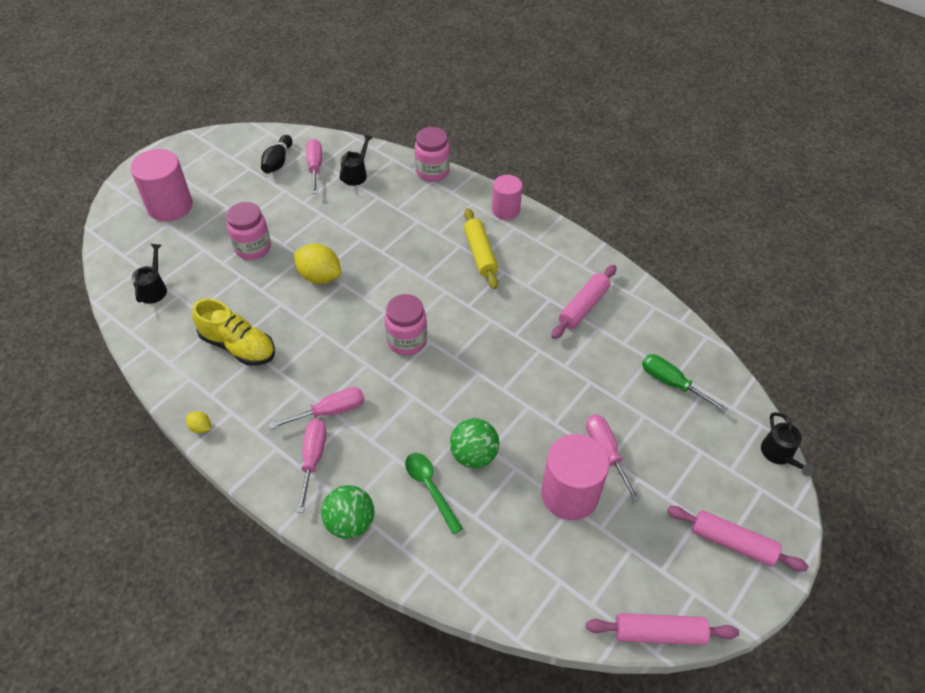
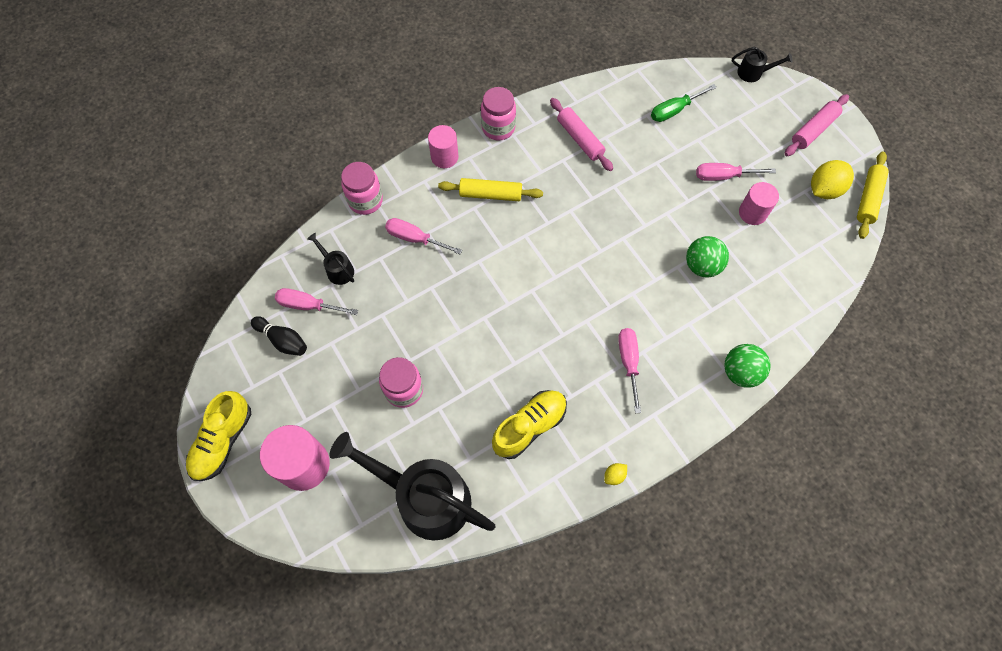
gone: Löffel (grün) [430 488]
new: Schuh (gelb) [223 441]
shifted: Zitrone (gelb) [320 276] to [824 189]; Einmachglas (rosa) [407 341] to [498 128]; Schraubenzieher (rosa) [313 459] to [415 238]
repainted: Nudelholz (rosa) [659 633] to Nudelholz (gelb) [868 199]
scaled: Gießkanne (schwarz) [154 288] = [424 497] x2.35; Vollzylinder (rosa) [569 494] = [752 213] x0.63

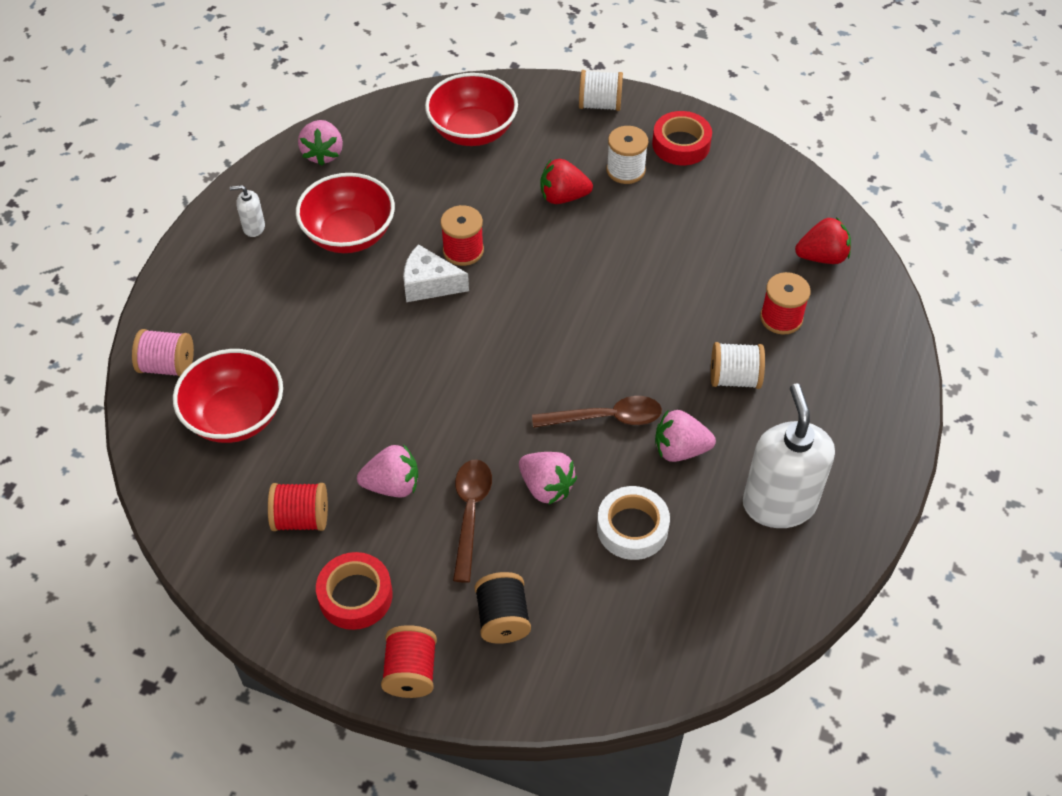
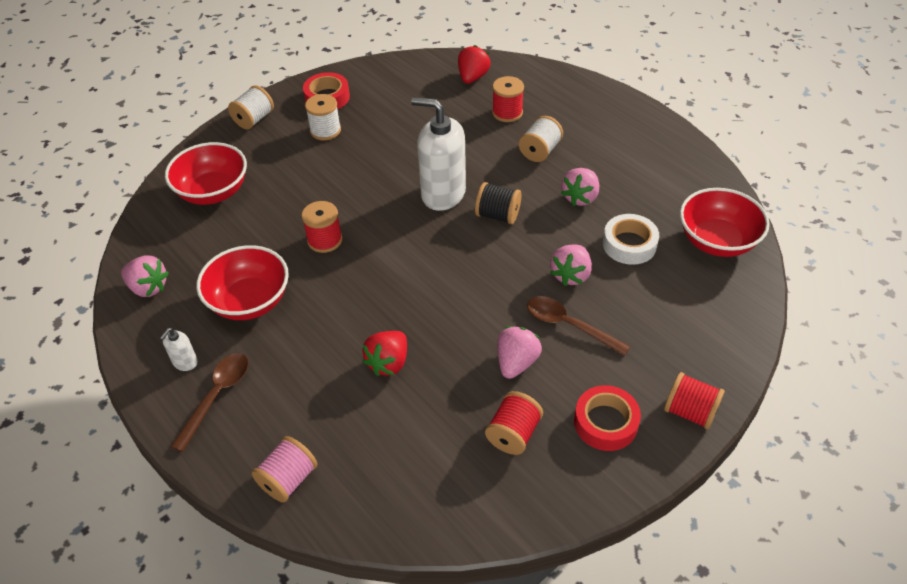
gone: Käse (weiß) [429 284]
shifted: Erdbeere (rot) [563 197] to [388 363]; Schüssel (rot) [235 416] to [717 241]; Seifenspender (weiß) [779 503] to [443 194]; Löffel (braun) [606 418] to [217 396]; Garnrolle (schwarz) [503 619] to [498 215]
rotated: Erdbeere (rosa) [546 487] = [570 275] 135 degrees clockwise

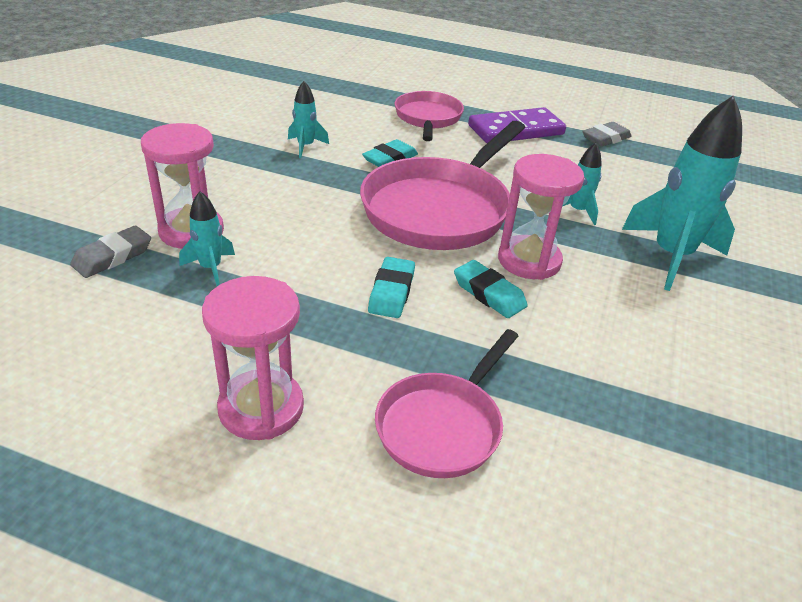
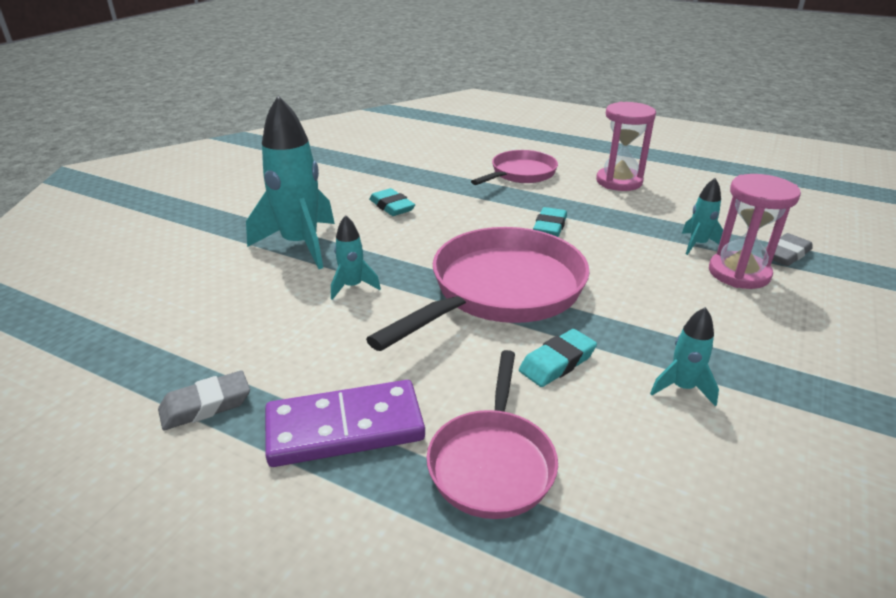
gone: Sanduhr (rosa) [529 260]
shifted: Radiergummi (türkis) [489 293] to [391 207]

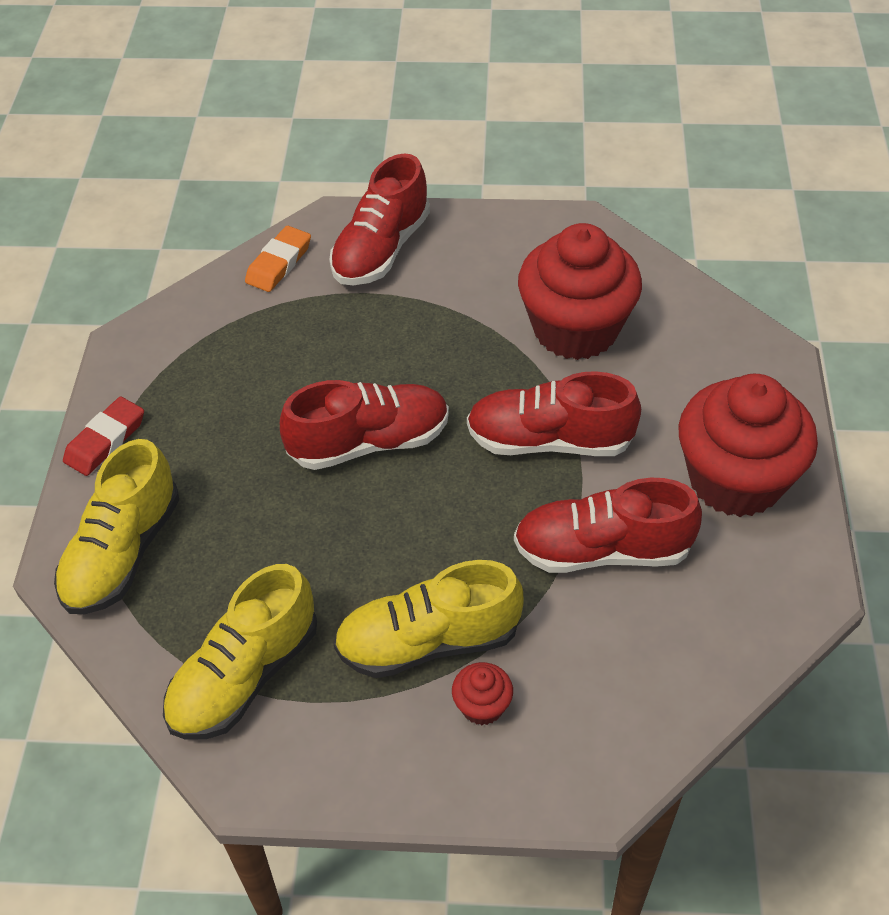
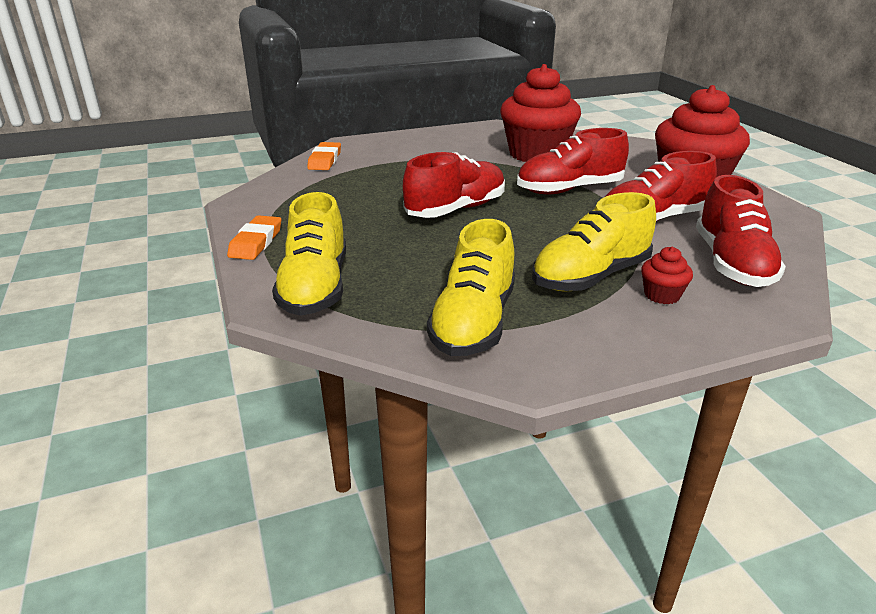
shifted: Schuh (rot) [381 249] to [732 264]
repainted: Radiergummi (rot) [105 440] to Radiergummi (orange) [256 242]

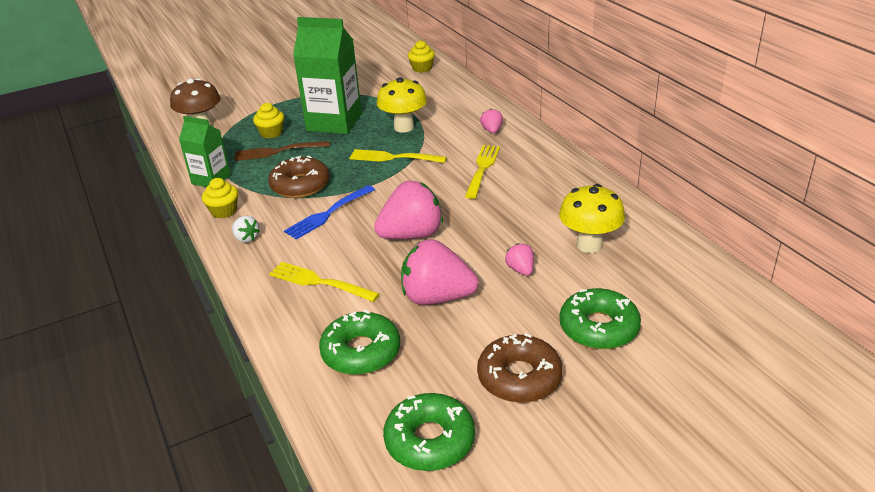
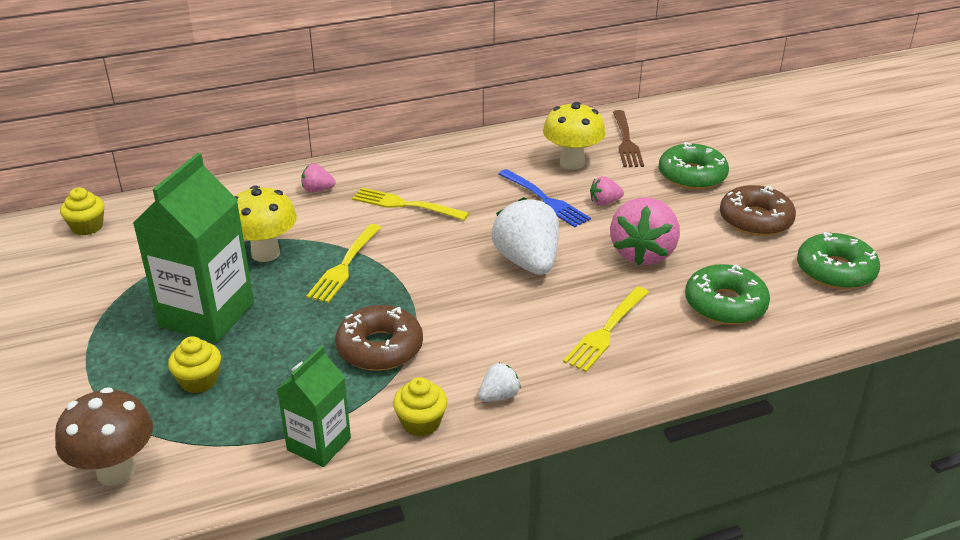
shifted: Gabel (braun) [278 151] to [626 141]; Gabel (blau) [328 213] to [544 199]
repainted: Erdbeere (rosa) [411 235] to Erdbeere (weiß) [527 262]

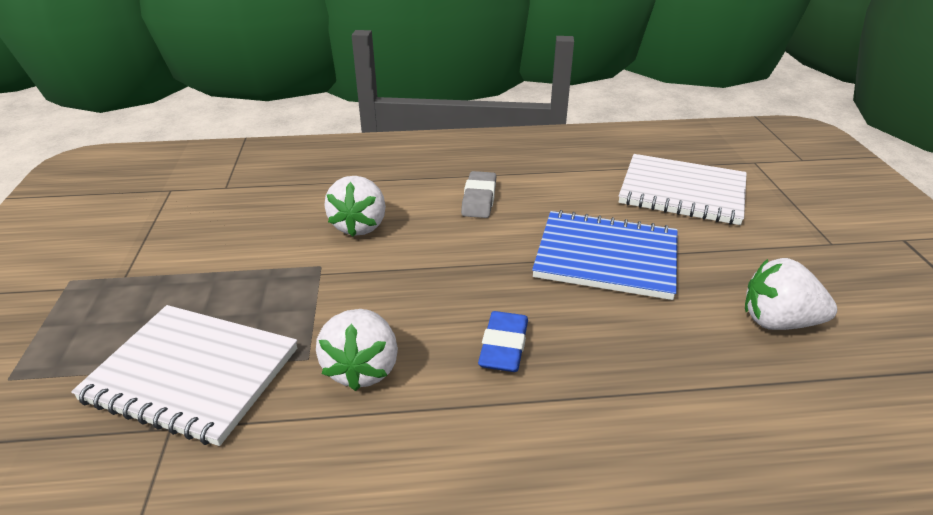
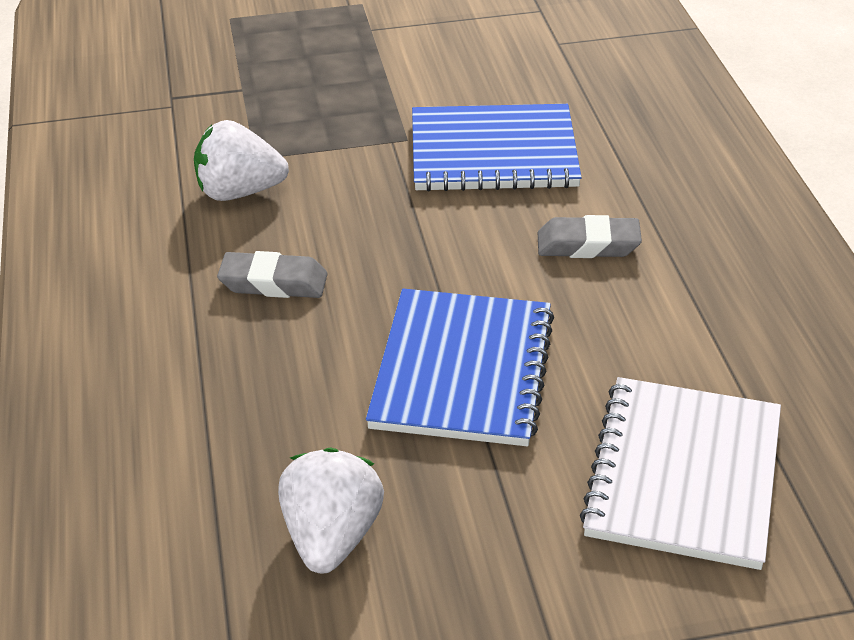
gone: Notizbuch (weiß) [192 375]
swapped: Erdbeere (weiß) [359 226] to Notizbuch (blau) [493 153]
repainted: Radiergummi (blau) [504 347] to Radiergummi (grau) [273 282]

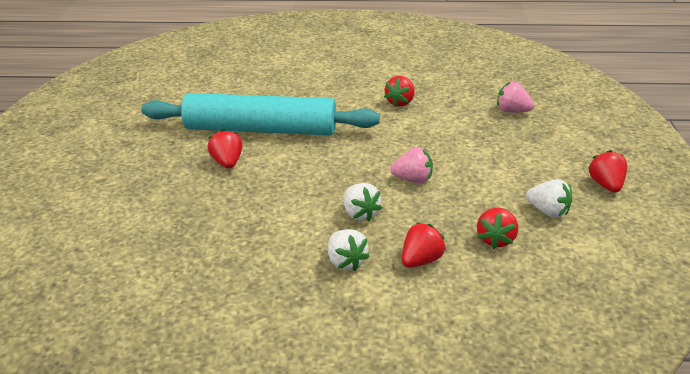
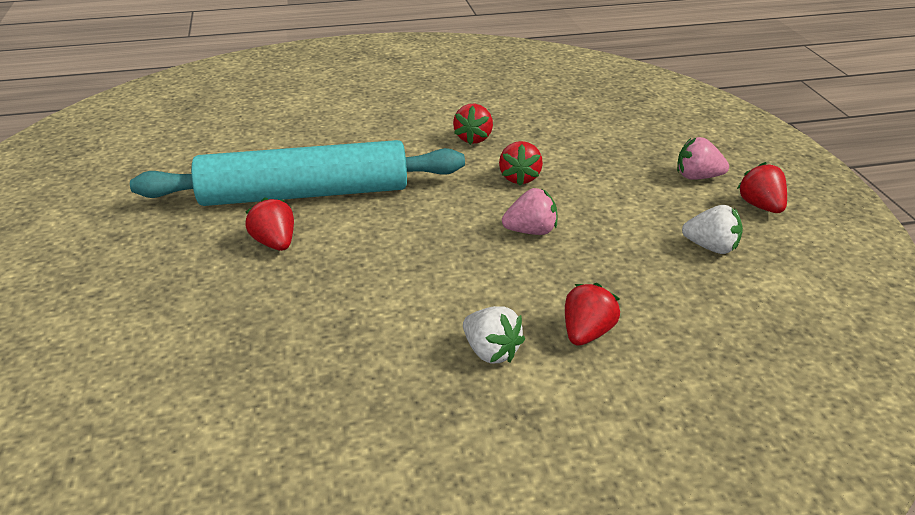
gone: Erdbeere (weiß) [360 214]
shifted: Erdbeere (rosa) [512 111] to [697 177]; Erdbeere (rot) [495 239] to [519 178]

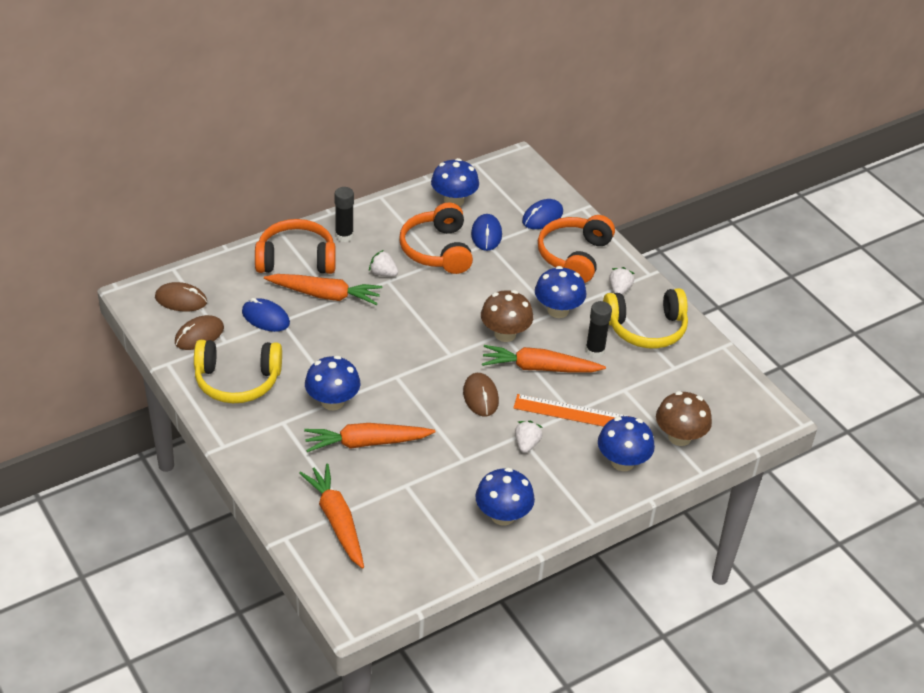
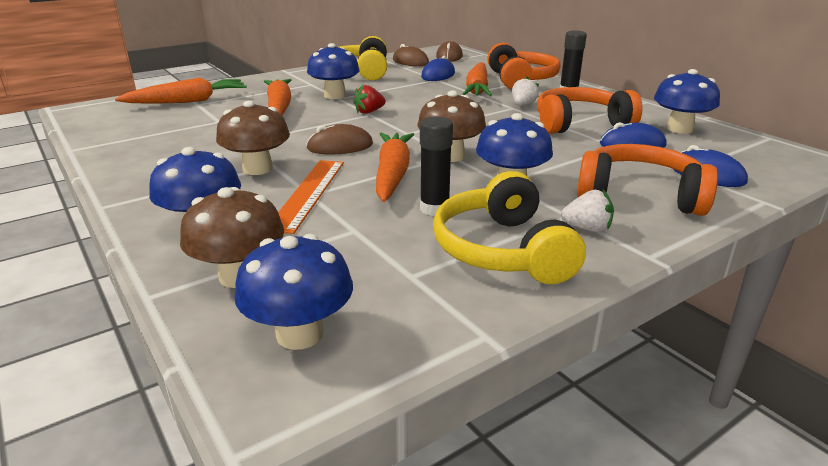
new: Erdbeere (rot) [369 112]
shifted: Pilz (blau) [503 515] to [300 334]
swapped: Erdbeere (weiß) [526 444] to Pilz (braun) [257 169]

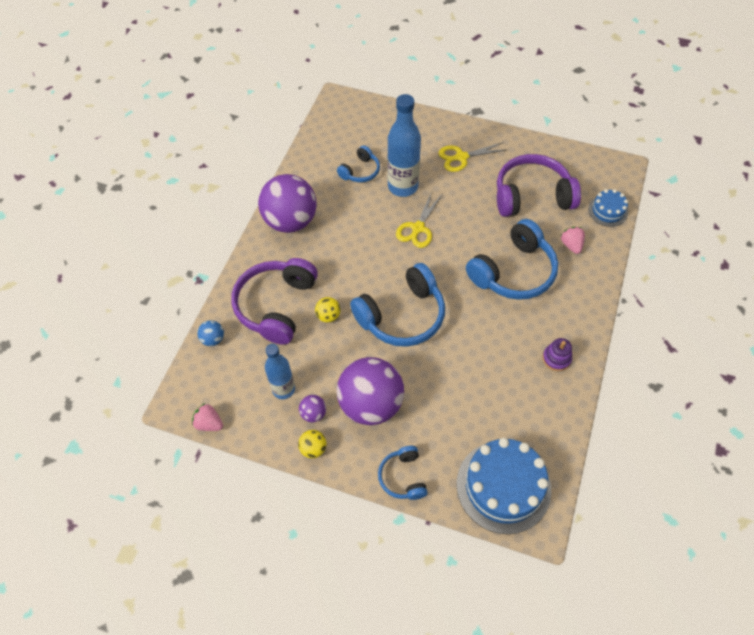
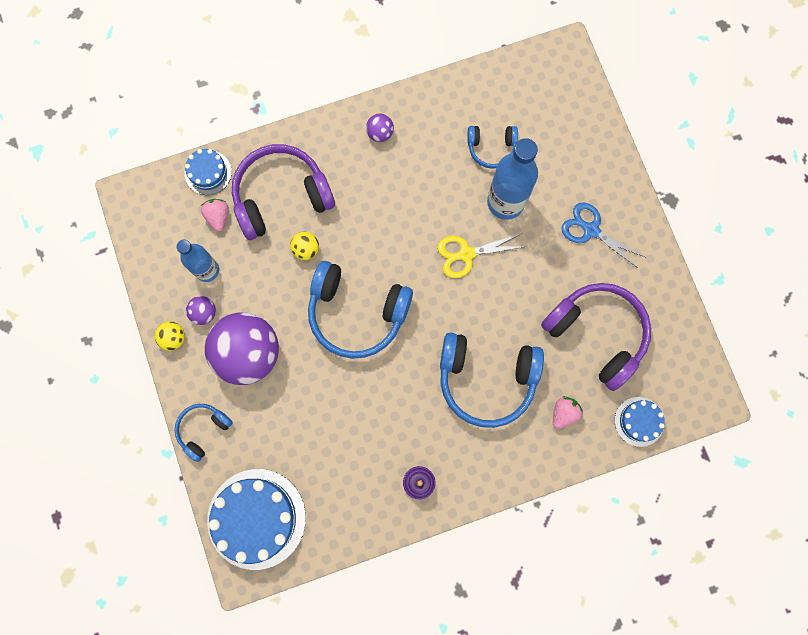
shifted: Erdbeere (rosa) [209 423] to [218 217]
swapped: Ball (blau) [213 339] to Kuchen (blau) [208 172]
repainted: Schere (gelb) [461 157] to Schere (blau) [590 230]
scaled: Ball (lila) [290 221] = [380 133] x0.41

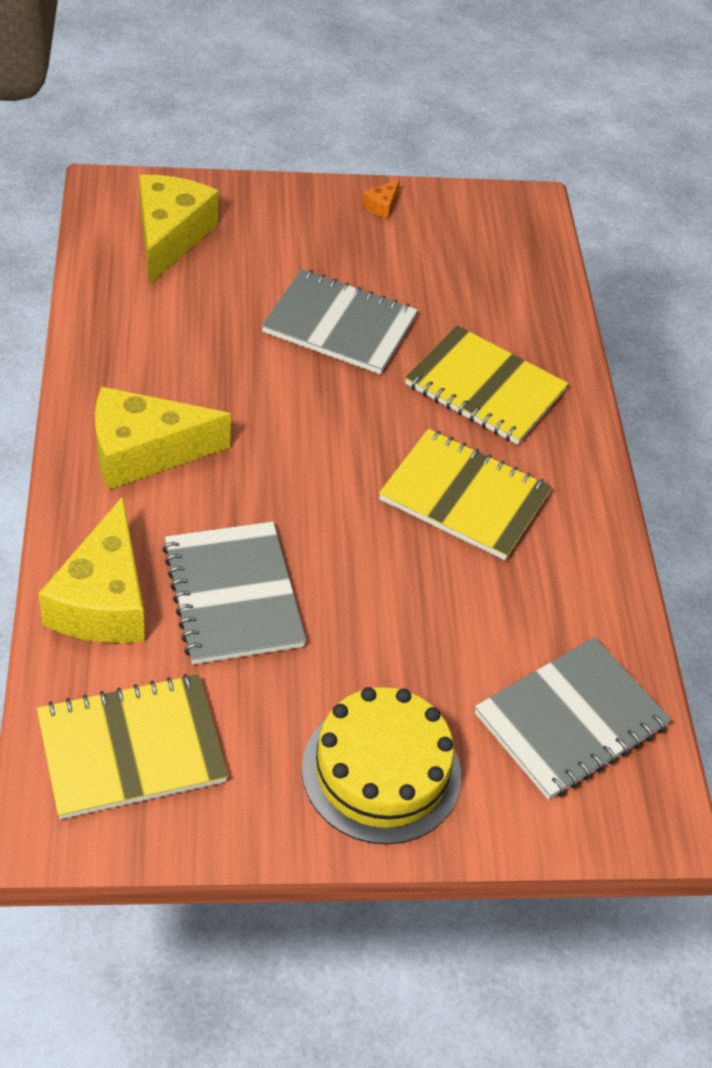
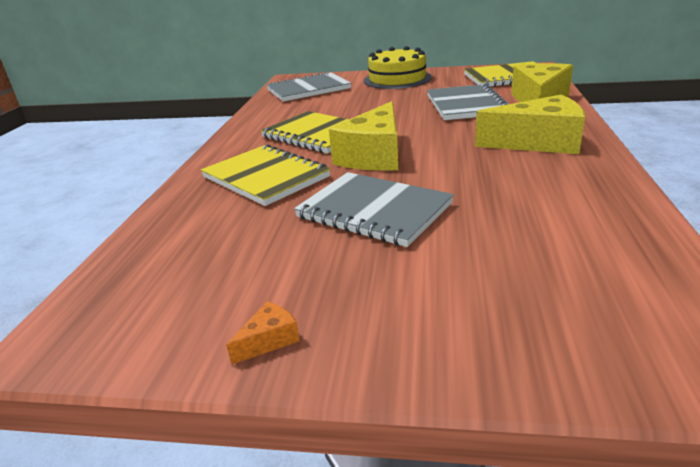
shifted: Käse (gelb) [170 237] to [374 156]

